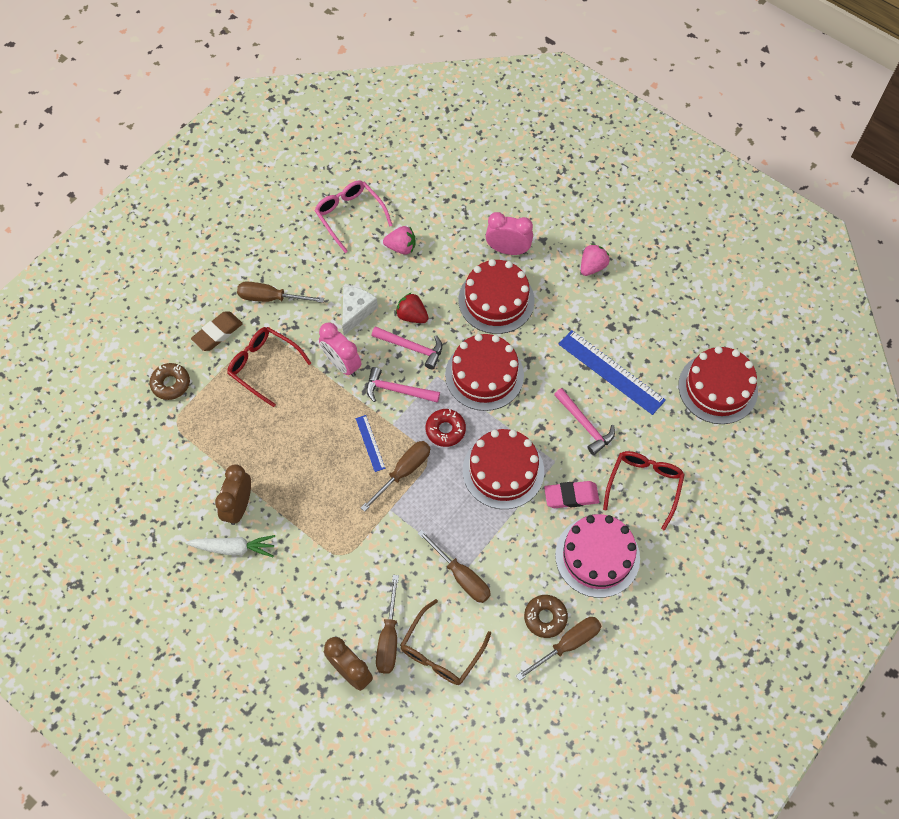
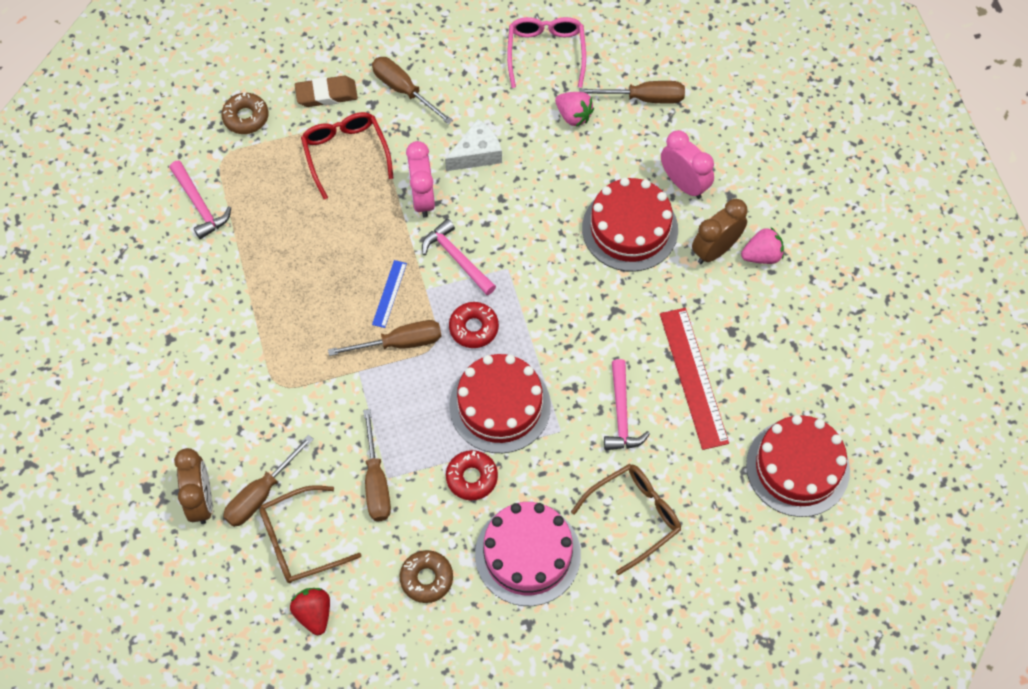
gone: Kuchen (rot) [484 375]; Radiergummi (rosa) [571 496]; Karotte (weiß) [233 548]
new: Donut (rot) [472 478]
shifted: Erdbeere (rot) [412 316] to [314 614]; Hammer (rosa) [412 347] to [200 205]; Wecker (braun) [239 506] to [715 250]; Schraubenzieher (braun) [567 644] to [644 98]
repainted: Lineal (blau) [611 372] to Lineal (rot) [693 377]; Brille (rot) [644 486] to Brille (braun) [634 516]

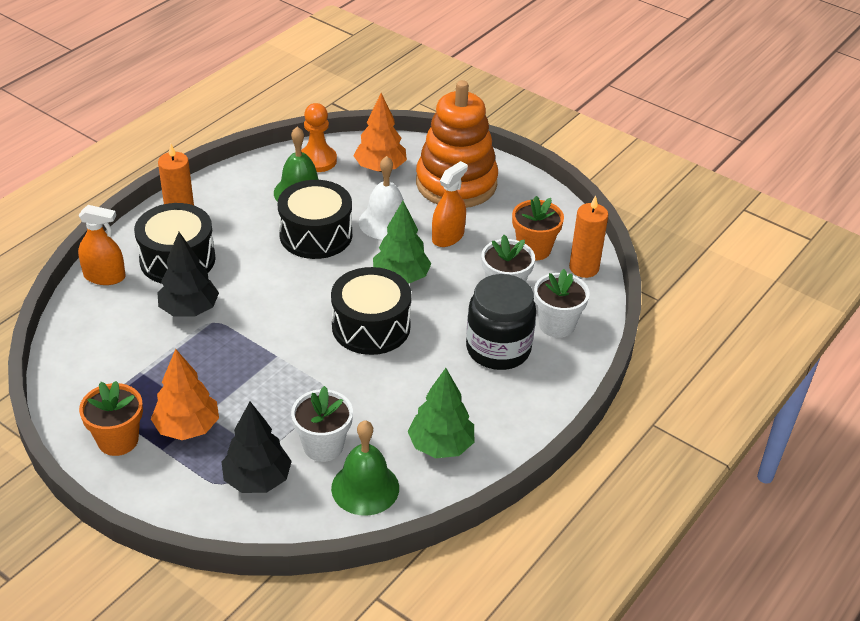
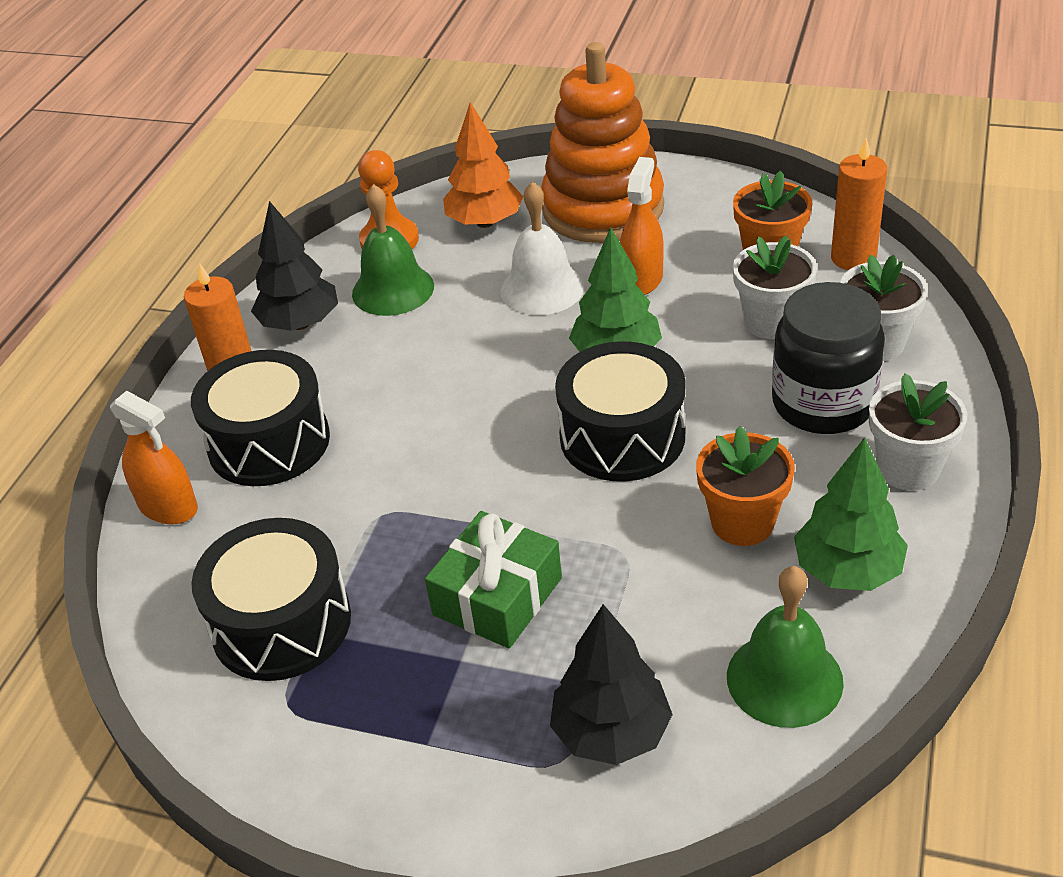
gone: Baum (orange) [187 427]
new: Geschenk (grün) [497 596]
shifted: Trommel (schwarz) [316 235] to [281 623]; Baum (schwarz) [189 309] to [300 323]; Blumentopf (orange) [118 440] to [742 522]; Blumentopf (weiß) [323 446] to [908 469]
rotated: Sprühflasche (orange) [104 276] = [168 507] 45 degrees clockwise

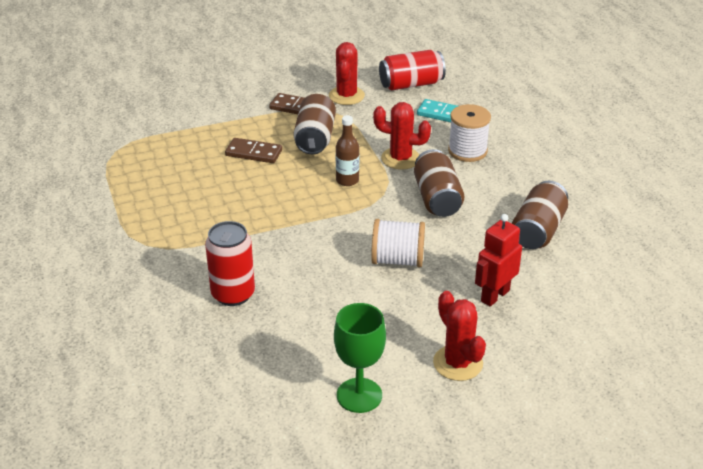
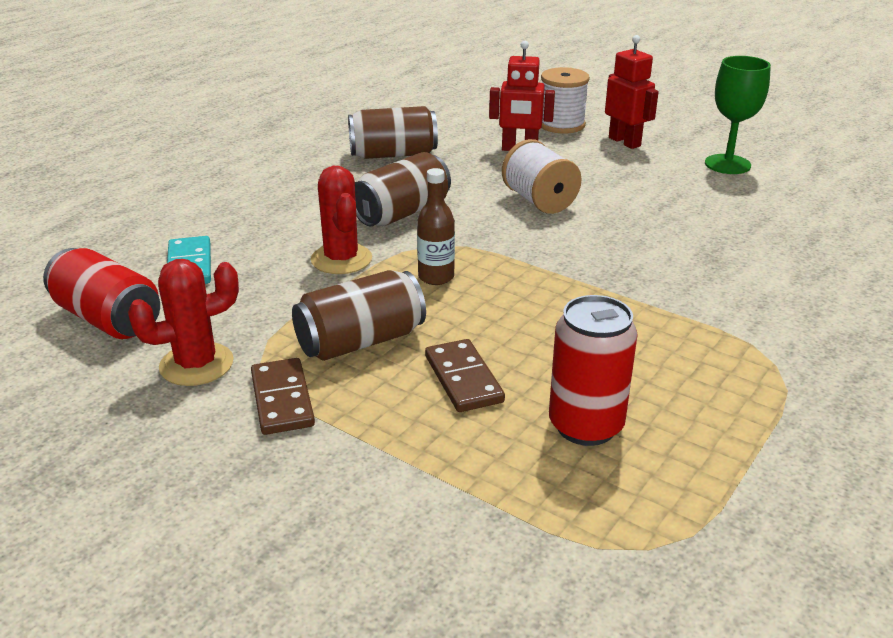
shifted: Garnrolle (weiß) [467 151] to [561 125]; Dose (rot) [233 294] to [585 426]
swapped: Kaktus (rot) [458 363] to Roboter (rot) [624 142]

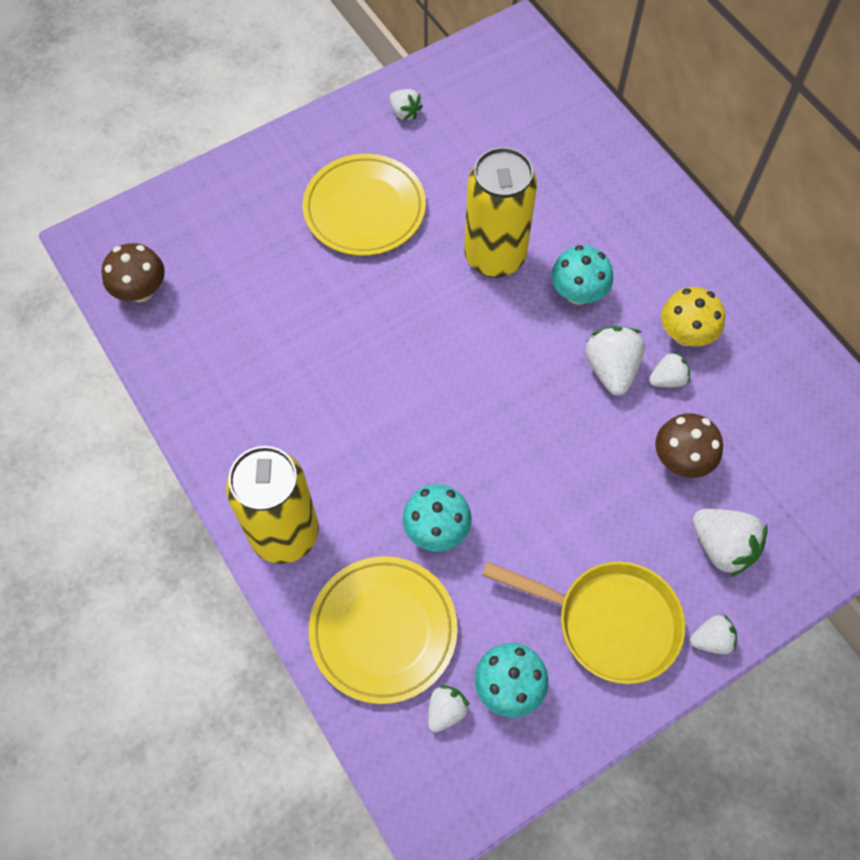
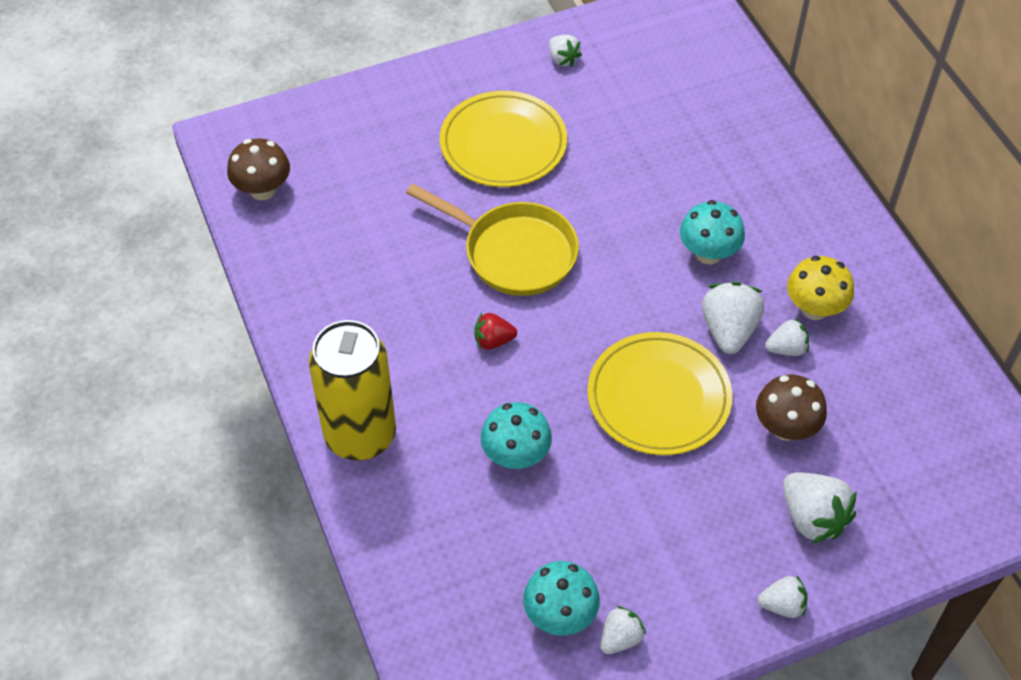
gone: Dose (gelb) [495 257]
new: Erdbeere (rot) [493 341]
shifted: Teller (gelb) [383 630] to [658 397]; Pfanne (gelb) [609 622] to [514 253]; Erdbeere (weiß) [446 710] to [620 638]

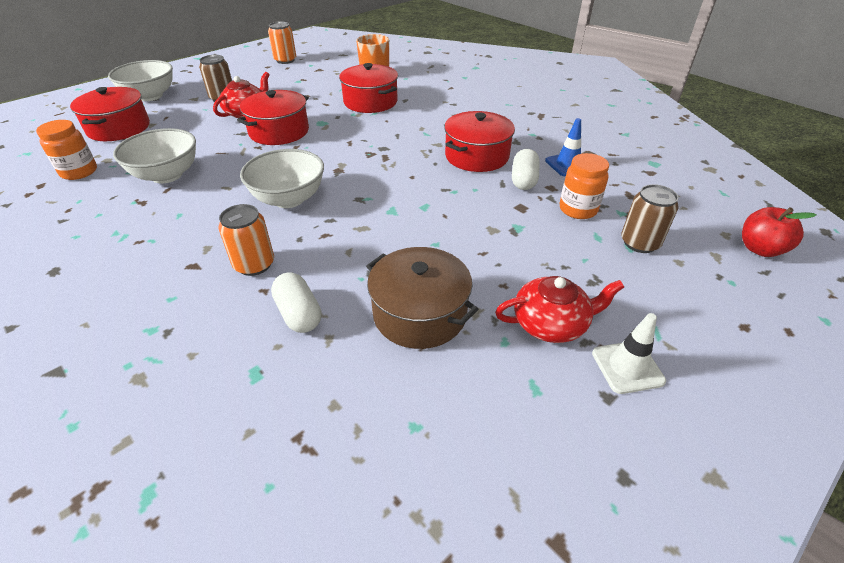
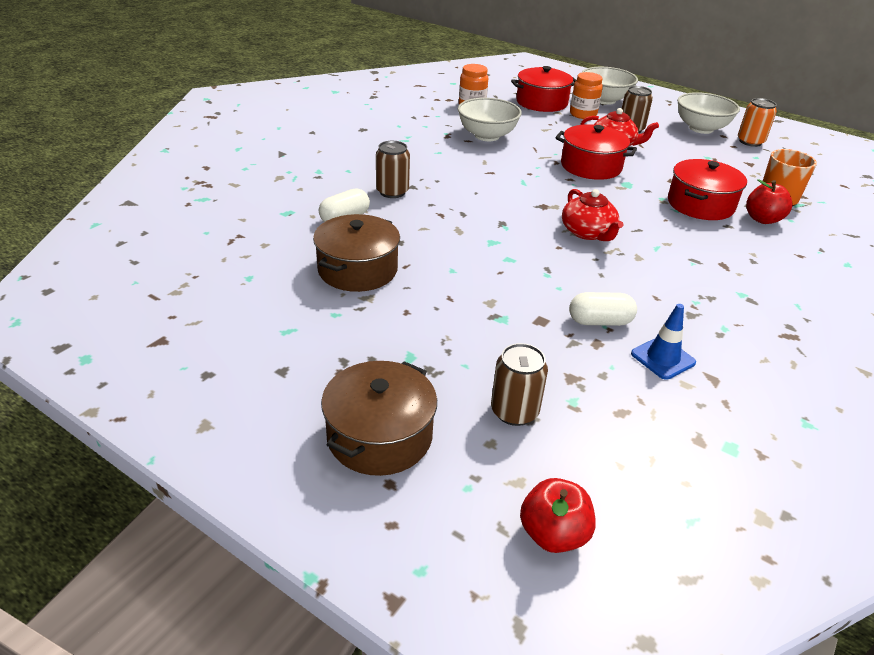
gone: Kochtopf (rot) [477 156]; Leitkegel (weiß) [627 367]
new: Apfel (rot) [762 219]; Kochtopf (braun) [380 436]
shifted: Schüssel (weiß) [289 199] to [701 128]; Einmachglas (orange) [578 209] to [583 114]; Teekanne (rot) [551 323] to [588 232]
repainted: Dose (orange) [254 264] to Dose (braun) [392 192]

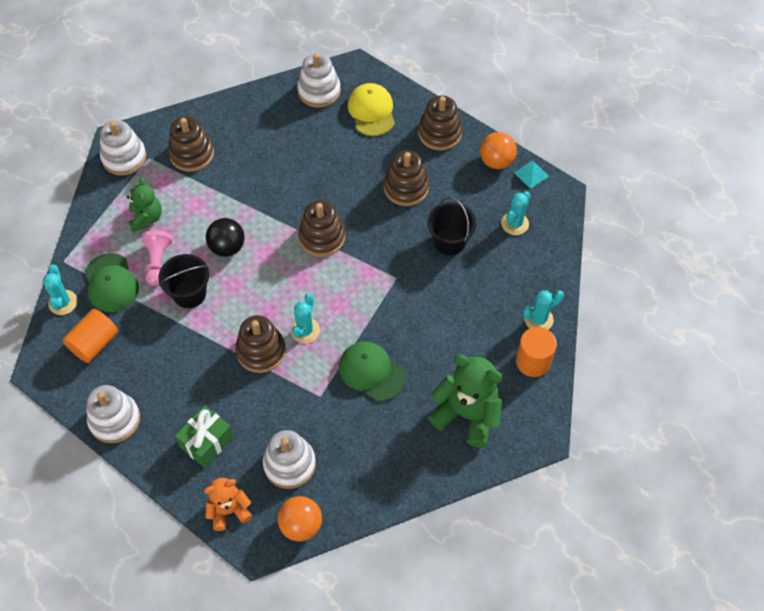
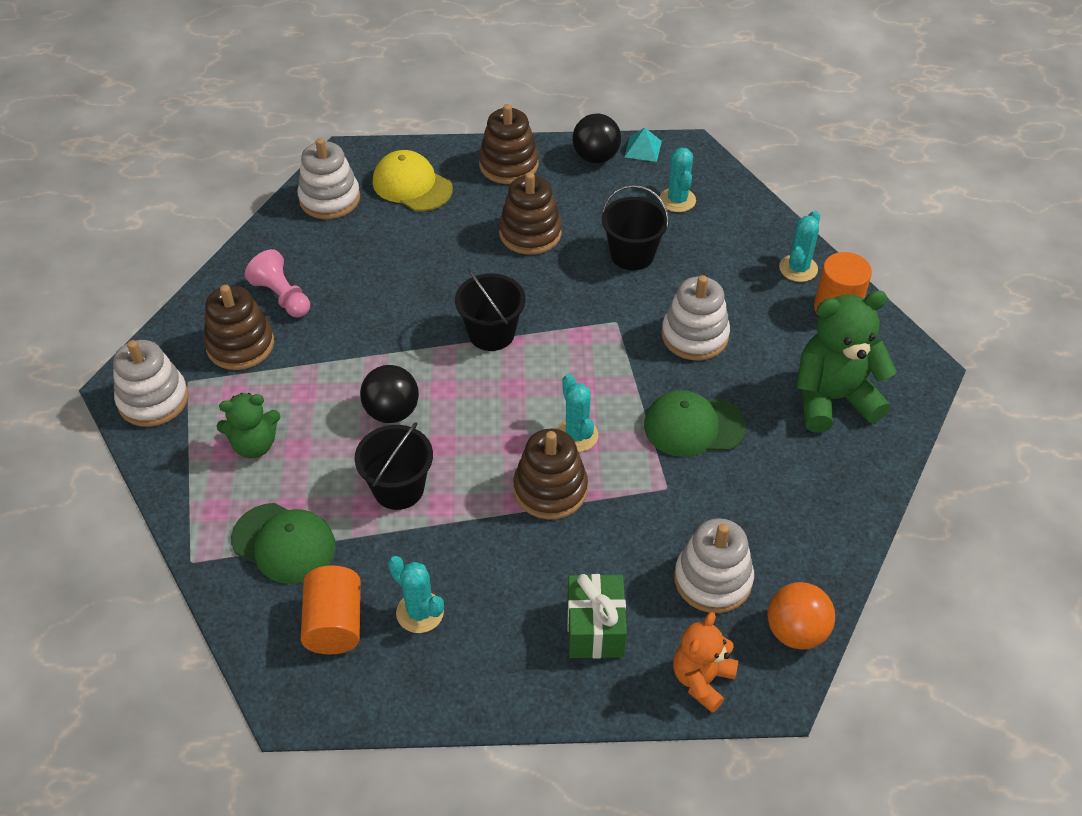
shifted: Bauer (rosa) [158 262] to [282 296]; Kaktus (türkis) [63 302] to [420 612]; Stapelspielzeug (weiß) [114 419] to [694 336]
swapped: Stapelspielzeug (braun) [322 237] to Eimer (schwarz) [491 333]
repainted: Ball (orange) [496 161] to Ball (schwarz) [595 157]
rotated: Teddybär (grün) [146 218] = [254 445] 120 degrees clockwise

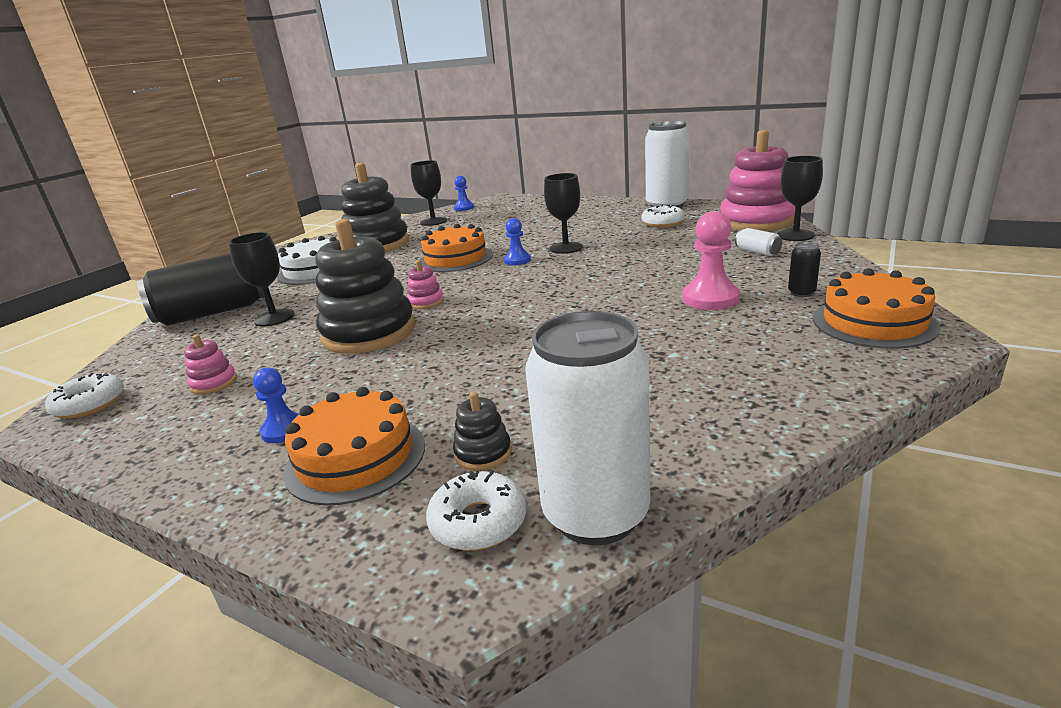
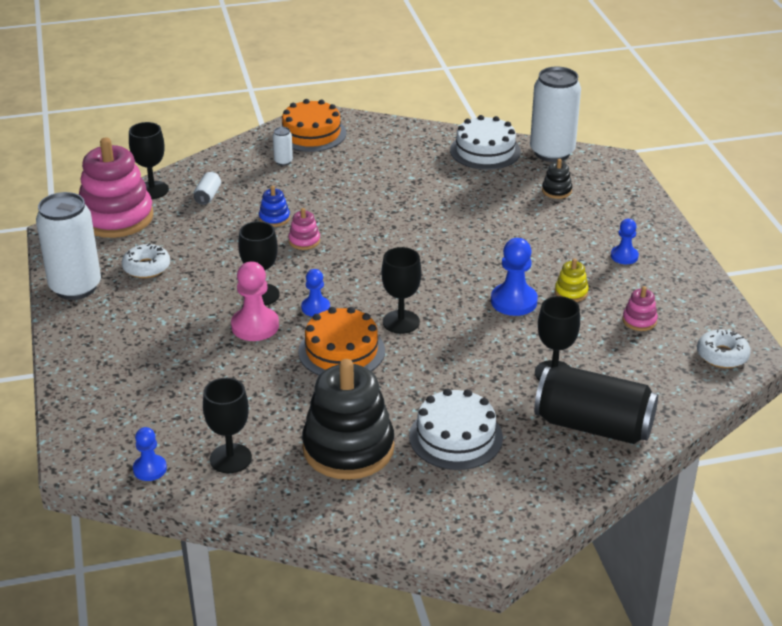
gone: Kuchen (orange) [355 458]; Donut (weiß) [478 522]
new: Kuchen (weiß) [485 151]; Stapelspielzeug (blau) [274 218]; Kelch (schwarz) [401 322]; Stapelspielzeug (gelb) [571 292]
shifted: Bauer (rosa) [710 298] to [255 326]; Stapelspielzeug (rosa) [426 302] to [304 241]
swapped: Stapelspielzeug (schwarz) [369 333] to Bauer (blau) [513 301]
repainted: Dose (schwarz) [801 293] to Dose (weiß) [283 161]

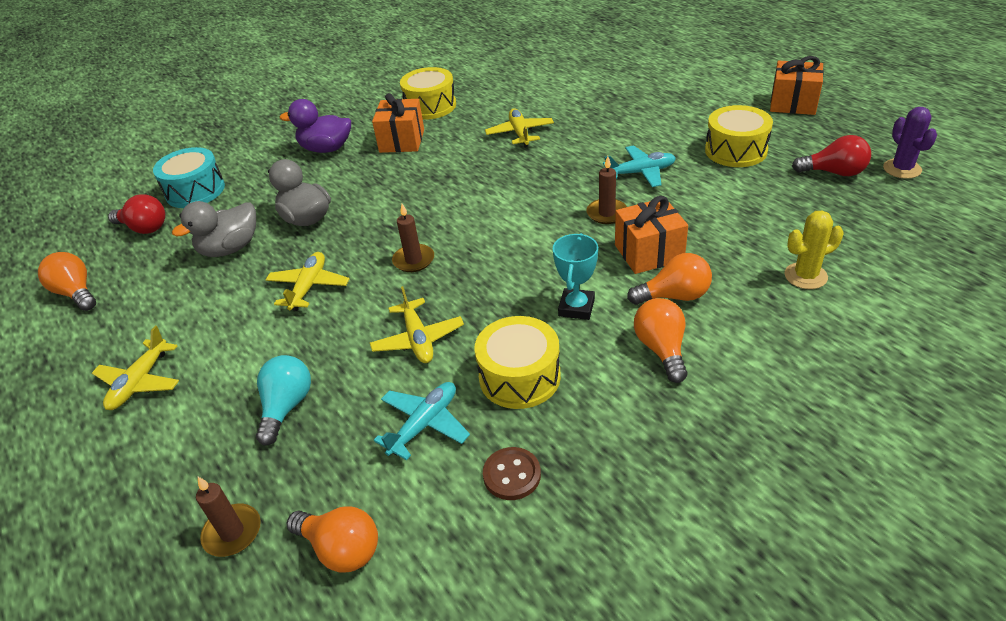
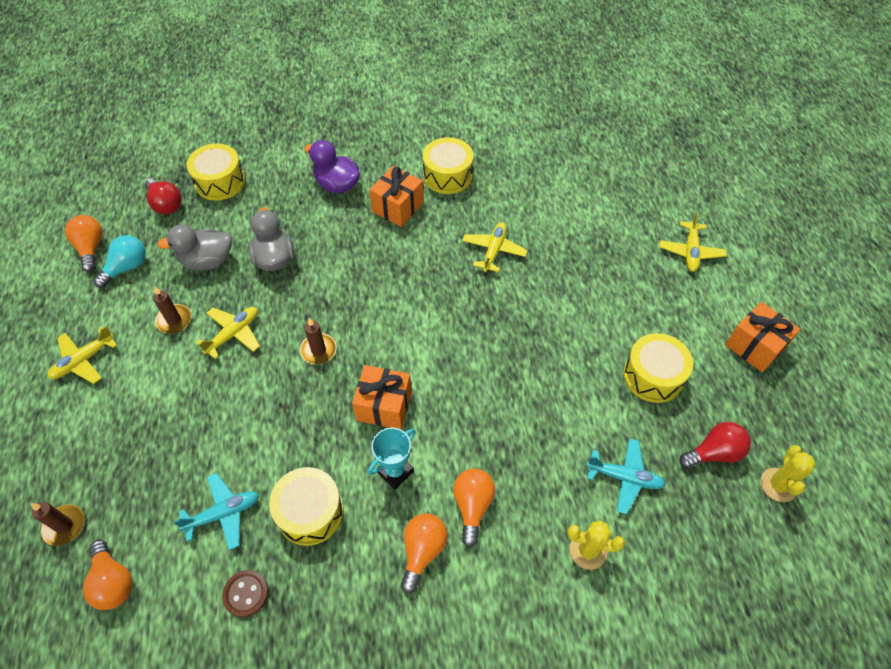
shifted: Flugzeug (türkis) [641 172] to [624 477]; Kerze (braun) [607 213] to [174 320]; Geschenk (orange) [649 253] to [384 406]; Flugzeug (gelb) [418 339] to [690 251]; Glühbirne (türkis) [287 407] to [127 267]
repainted: Kaktus (lila) [902 169] to Kaktus (gelb) [778 485]; Trommel (türkis) [195 191] to Trommel (gelb) [220 182]
rotated: Glühbirne (rot) [834 172] = [714 453] 60 degrees counterclockwise; Glühbirne (orange) [674 296] = [472 506] 105 degrees counterclockwise

